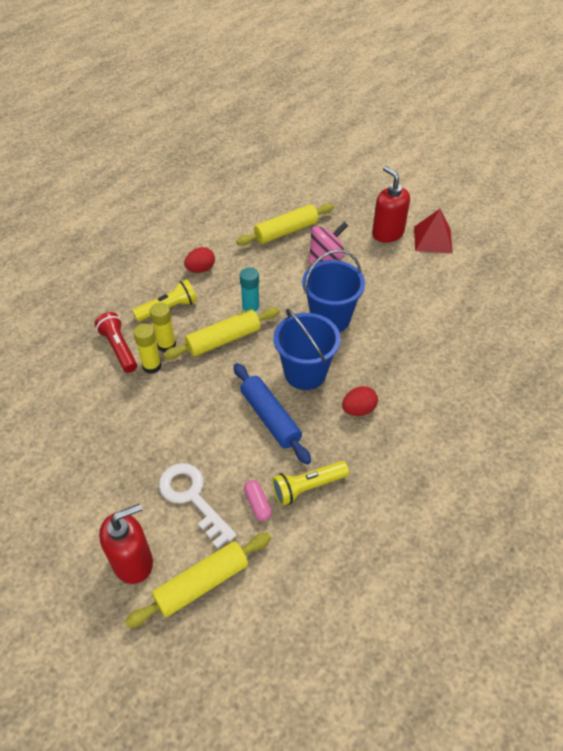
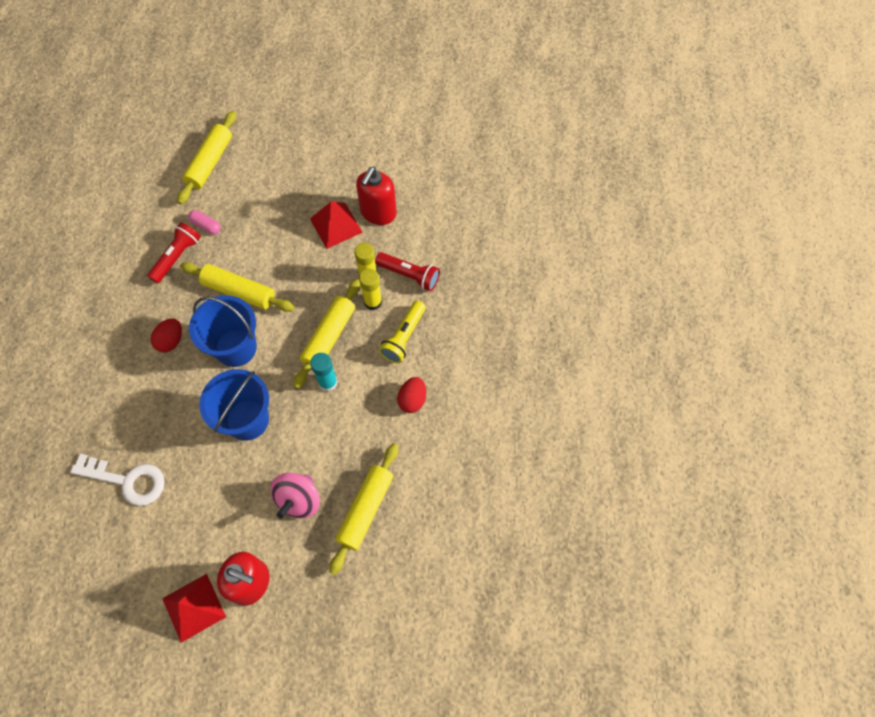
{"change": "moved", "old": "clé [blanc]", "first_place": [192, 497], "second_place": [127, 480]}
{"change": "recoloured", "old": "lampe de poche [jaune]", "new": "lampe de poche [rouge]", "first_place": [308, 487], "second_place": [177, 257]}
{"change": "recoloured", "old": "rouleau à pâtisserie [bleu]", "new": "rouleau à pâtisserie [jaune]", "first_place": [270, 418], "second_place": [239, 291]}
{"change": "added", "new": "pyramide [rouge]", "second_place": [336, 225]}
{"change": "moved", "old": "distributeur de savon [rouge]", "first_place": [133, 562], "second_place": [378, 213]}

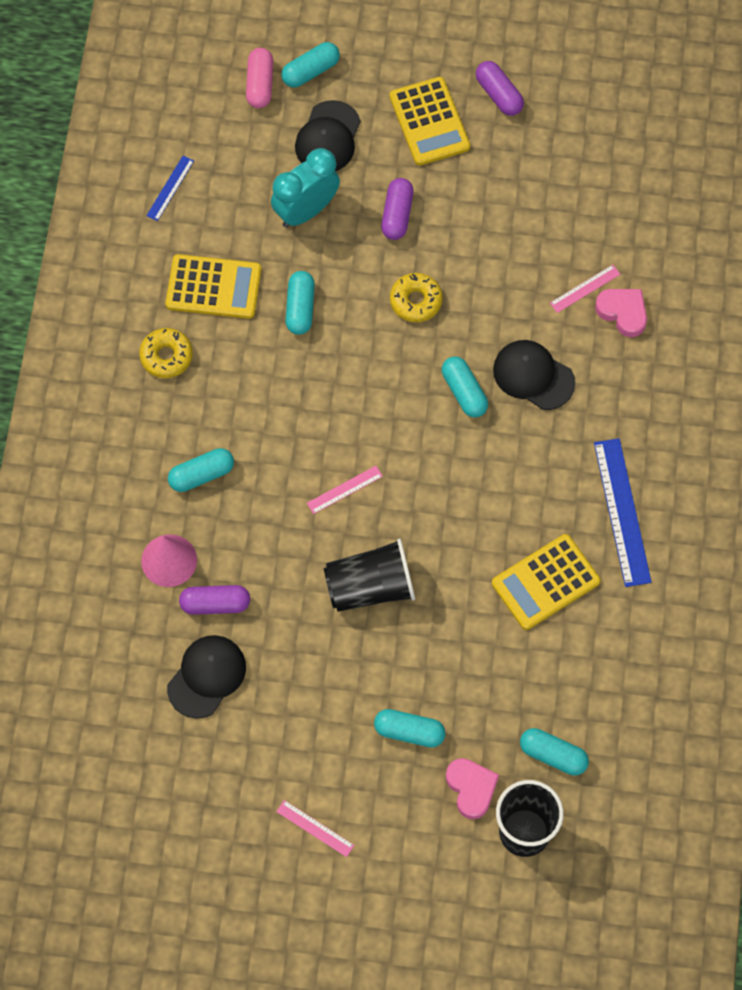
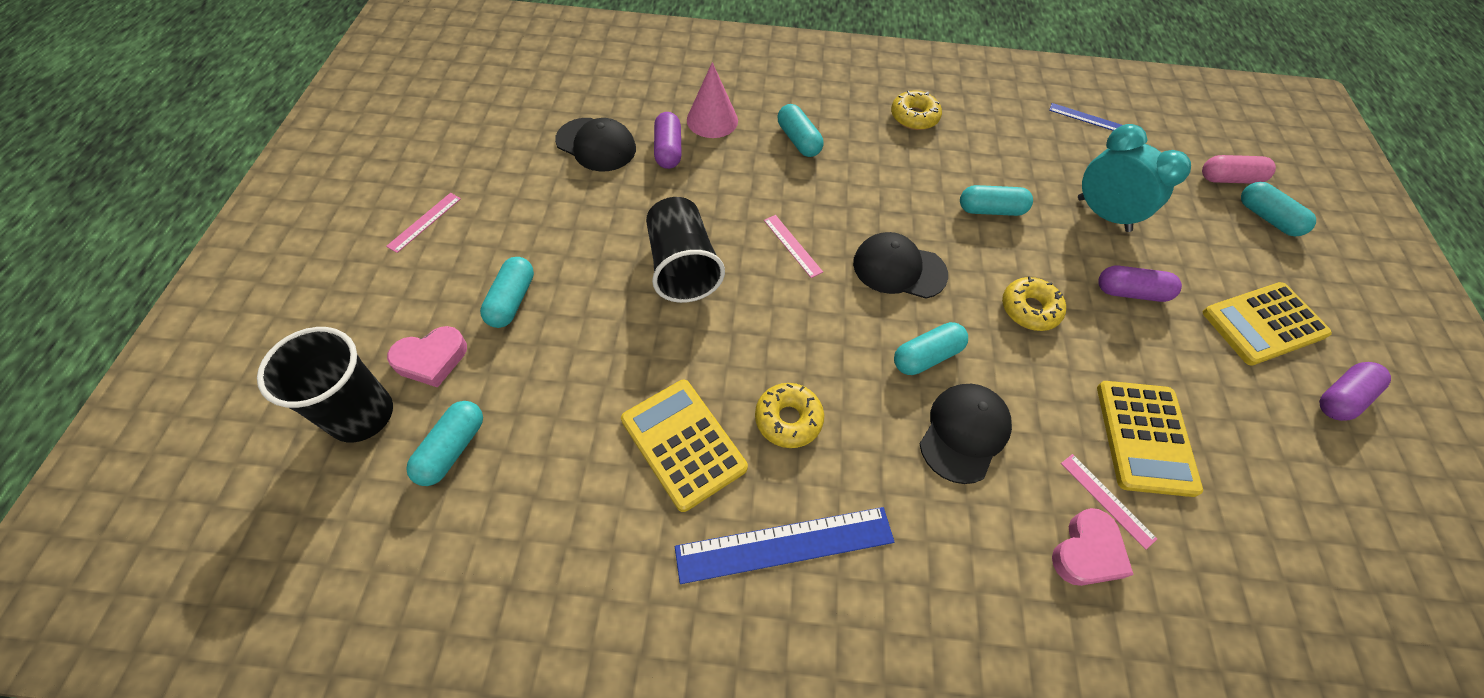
{"change": "added", "new": "beignet [jaune]", "second_place": [788, 419]}
{"change": "moved", "old": "casquette [noir]", "first_place": [328, 138], "second_place": [899, 269]}
{"change": "moved", "old": "calculatrice [jaune]", "first_place": [213, 287], "second_place": [1145, 437]}

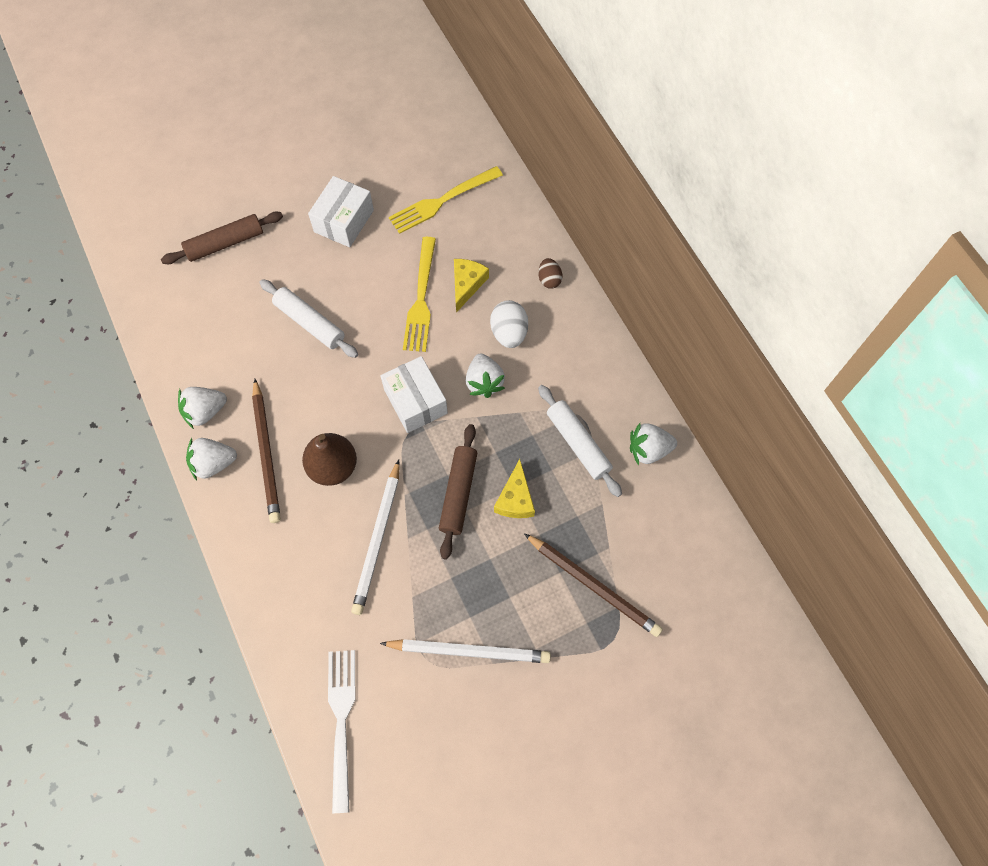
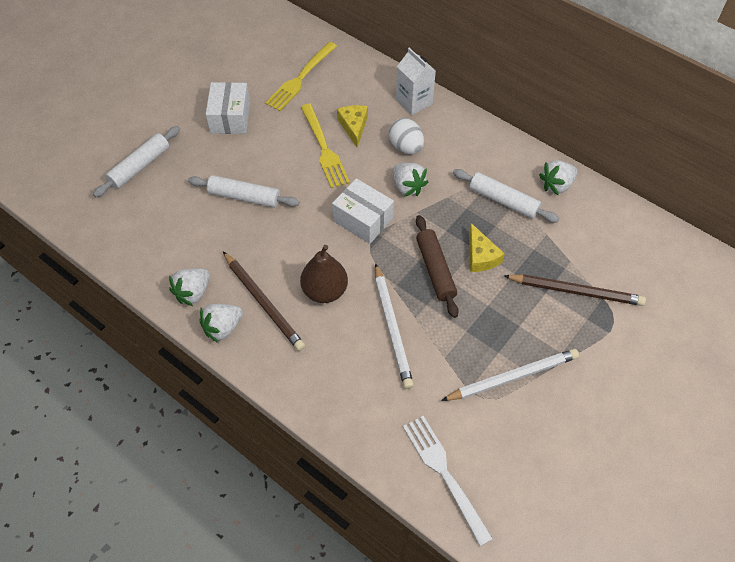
{"change": "recoloured", "old": "rouleau à pâtisserie [marron]", "new": "rouleau à pâtisserie [blanc]", "first_place": [225, 243], "second_place": [139, 166]}
{"change": "replaced", "old": "œuf [marron]", "new": "brique de lait [blanc]", "first_place": [549, 279], "second_place": [414, 102]}

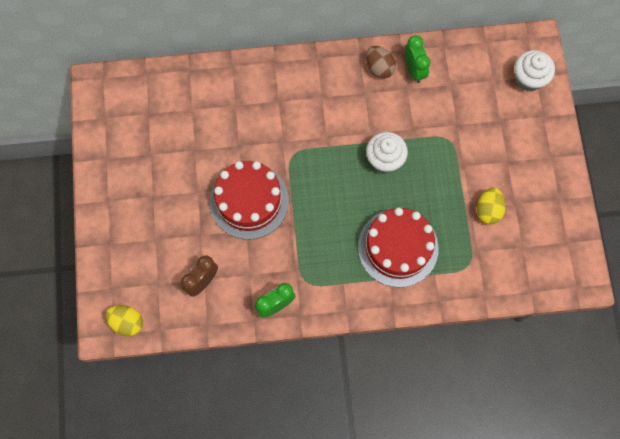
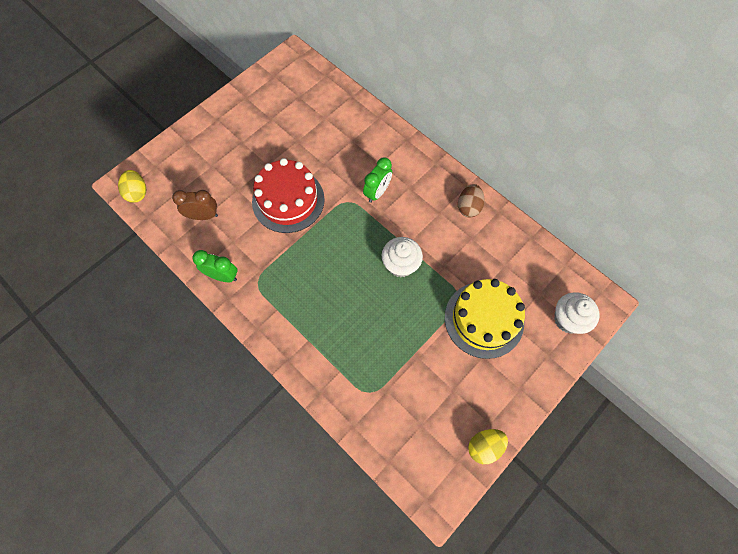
{"change": "moved", "old": "réveil [vert]", "first_place": [414, 70], "second_place": [377, 192]}
{"change": "added", "new": "gâteau [jaune]", "second_place": [484, 319]}
{"change": "moved", "old": "œuf [jaune]", "first_place": [488, 210], "second_place": [484, 446]}
{"change": "removed", "old": "gâteau [rouge]", "first_place": [398, 247]}

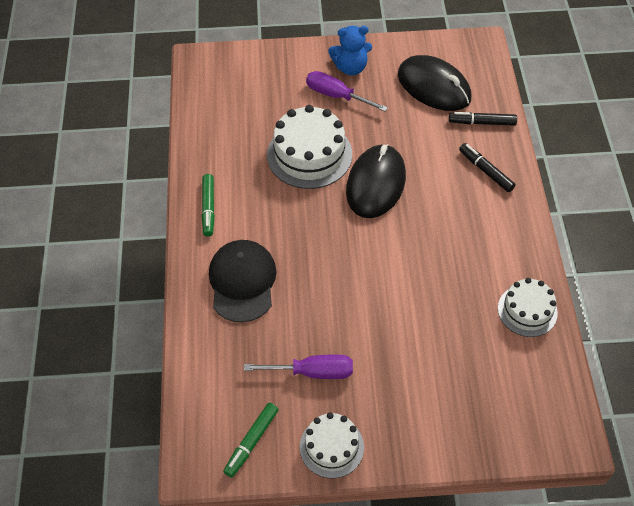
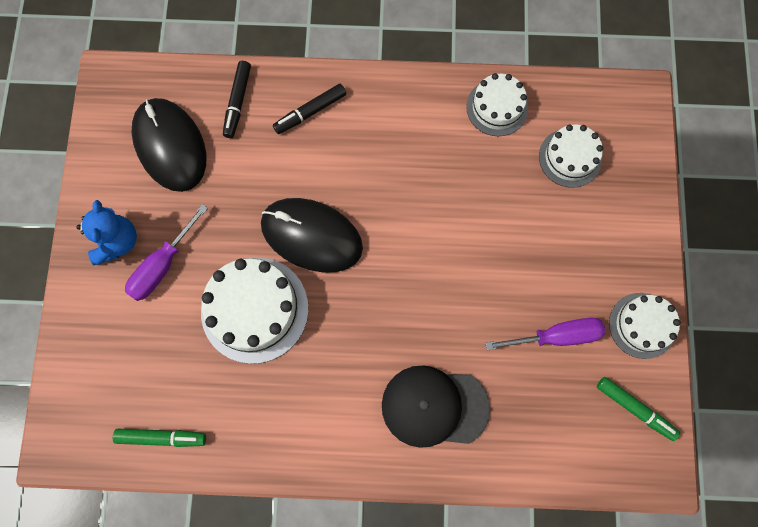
{"change": "moved", "old": "feutre [vert]", "first_place": [208, 208], "second_place": [161, 437]}
{"change": "turned", "old": "souris [noir]", "first_place": [434, 87], "second_place": [170, 146], "degrees": -75}
{"change": "turned", "old": "tournevis [violet]", "first_place": [312, 372], "second_place": [556, 336], "degrees": 75}
{"change": "added", "new": "gâteau [blanc]", "second_place": [570, 157]}

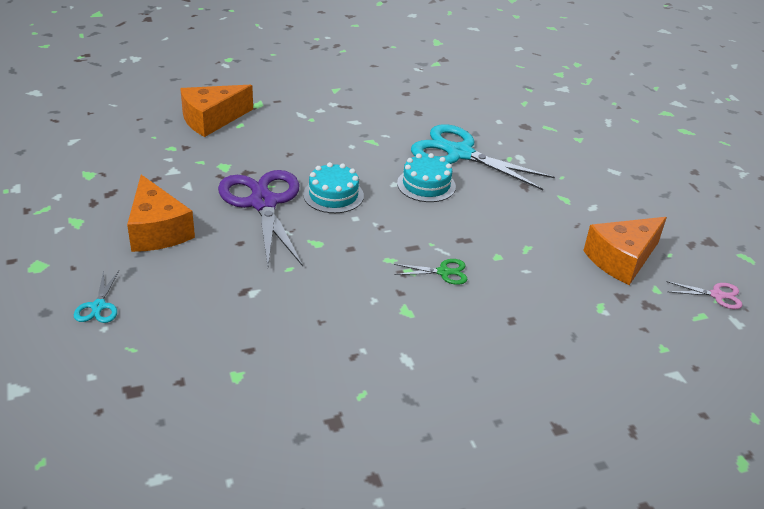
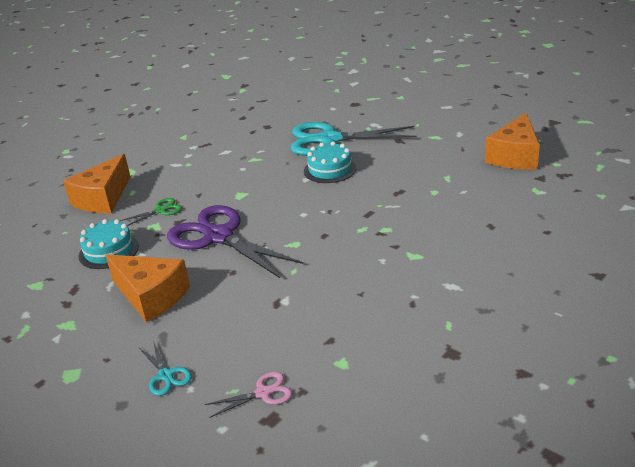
{"change": "moved", "old": "gâteau [turquoise]", "first_place": [333, 195], "second_place": [109, 251]}
{"change": "moved", "old": "ciseaux [vert]", "first_place": [443, 272], "second_place": [161, 210]}
{"change": "moved", "old": "ciseaux [rose]", "first_place": [717, 295], "second_place": [263, 393]}

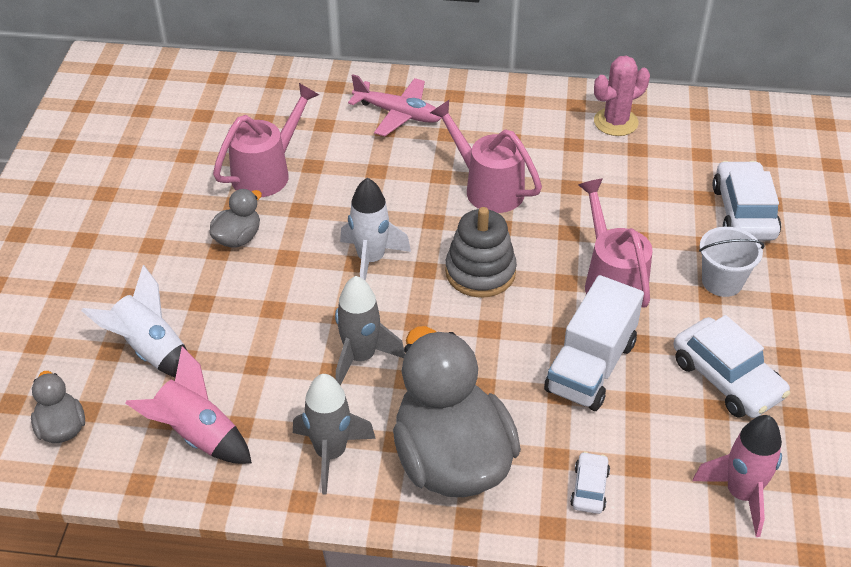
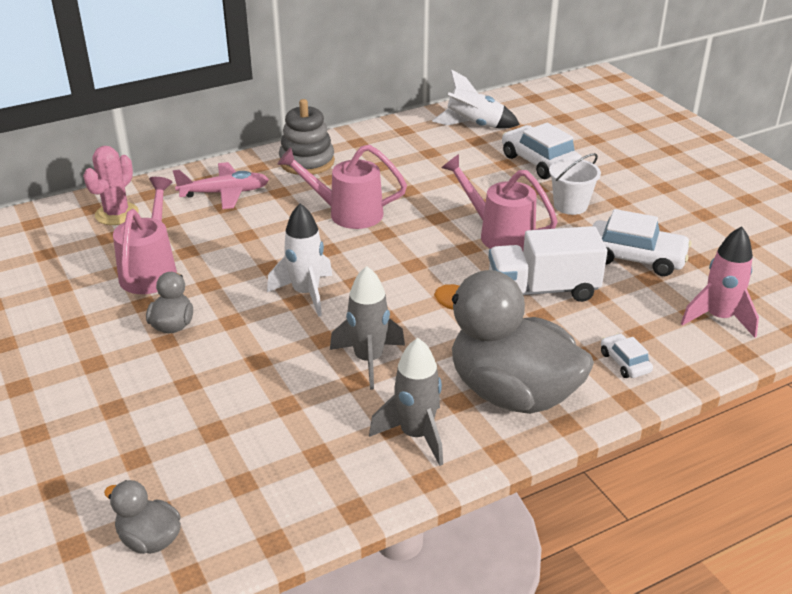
{"change": "moved", "old": "cactus [rose]", "first_place": [615, 122], "second_place": [117, 214]}
{"change": "moved", "old": "jouet à empiler [gris]", "first_place": [480, 272], "second_place": [307, 162]}
{"change": "moved", "old": "fusée [blanc]", "first_place": [150, 350], "second_place": [474, 126]}
{"change": "turned", "old": "camion [blanc]", "first_place": [590, 367], "second_place": [542, 290], "degrees": 90}
{"change": "removed", "old": "fusée [rose]", "first_place": [197, 435]}

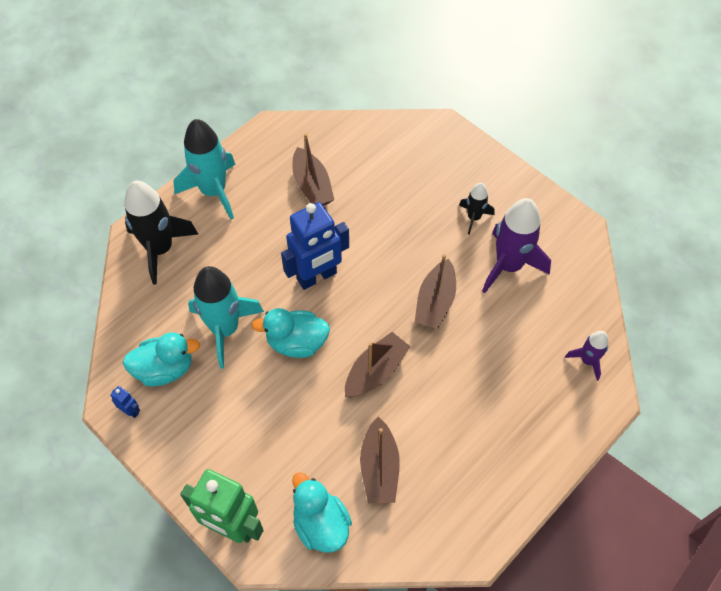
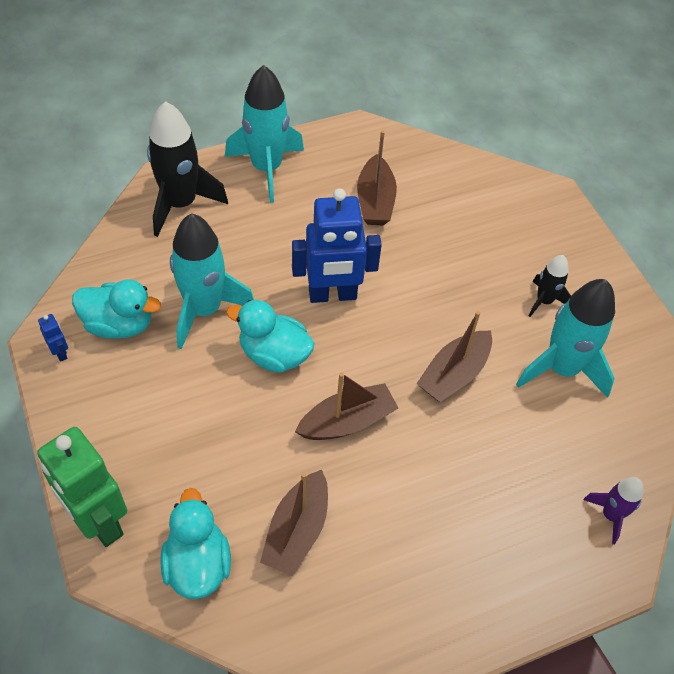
{"change": "recoloured", "old": "fusée [violet]", "new": "fusée [turquoise]", "first_place": [508, 265], "second_place": [561, 368]}

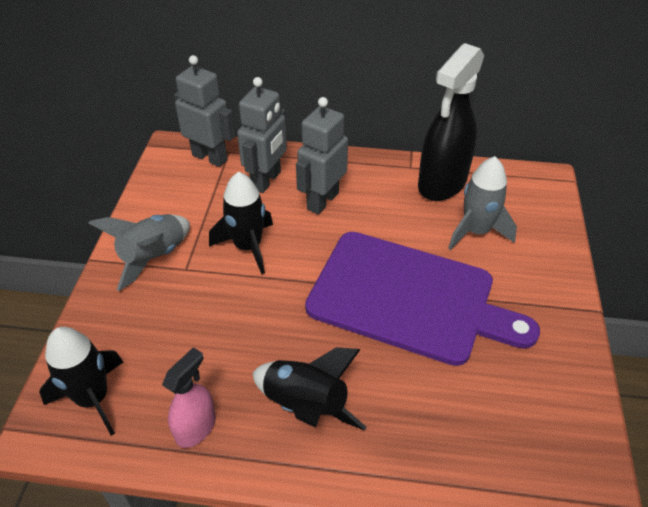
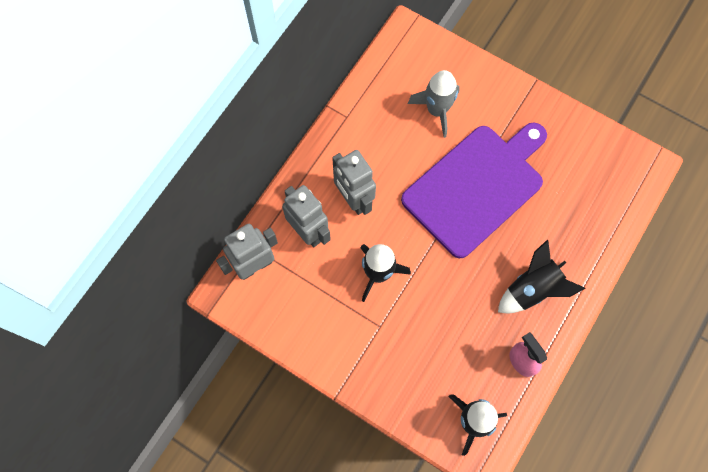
{"change": "removed", "old": "fusée [gris]", "first_place": [153, 257]}
{"change": "removed", "old": "vaporisateur [noir]", "first_place": [442, 183]}

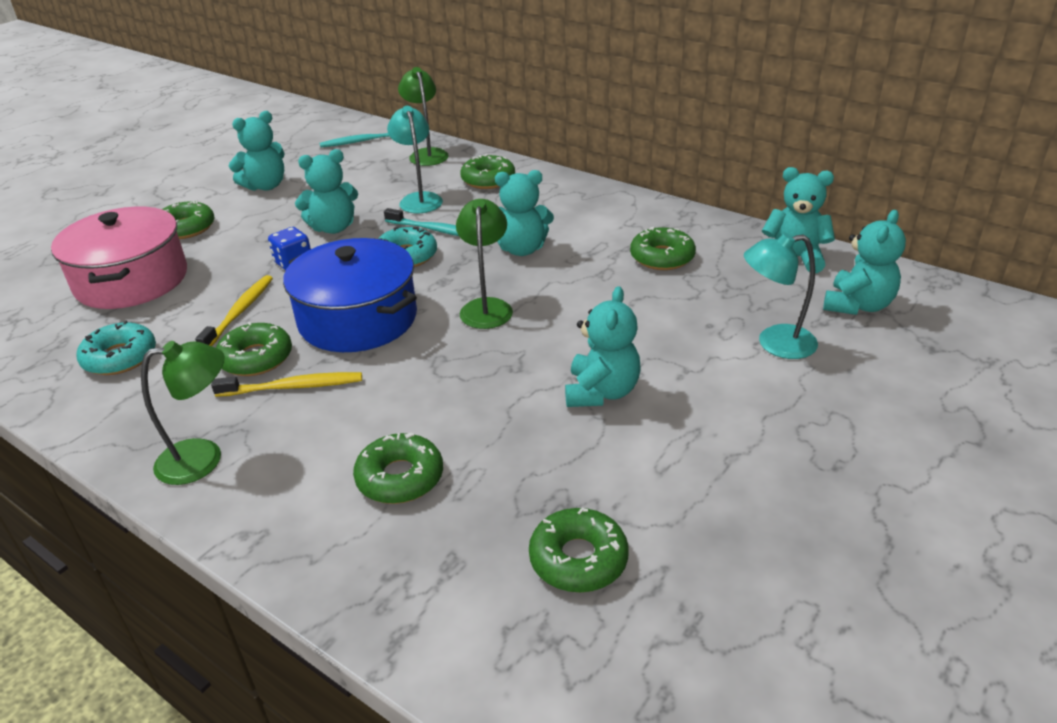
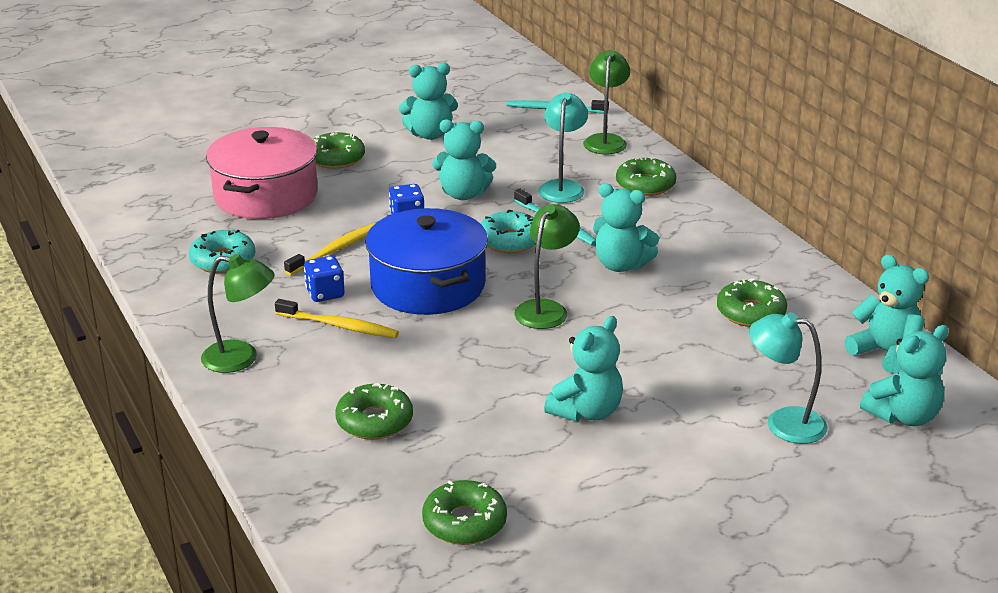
{"change": "replaced", "old": "beignet [vert]", "new": "dé [bleu]", "first_place": [256, 358], "second_place": [325, 293]}

